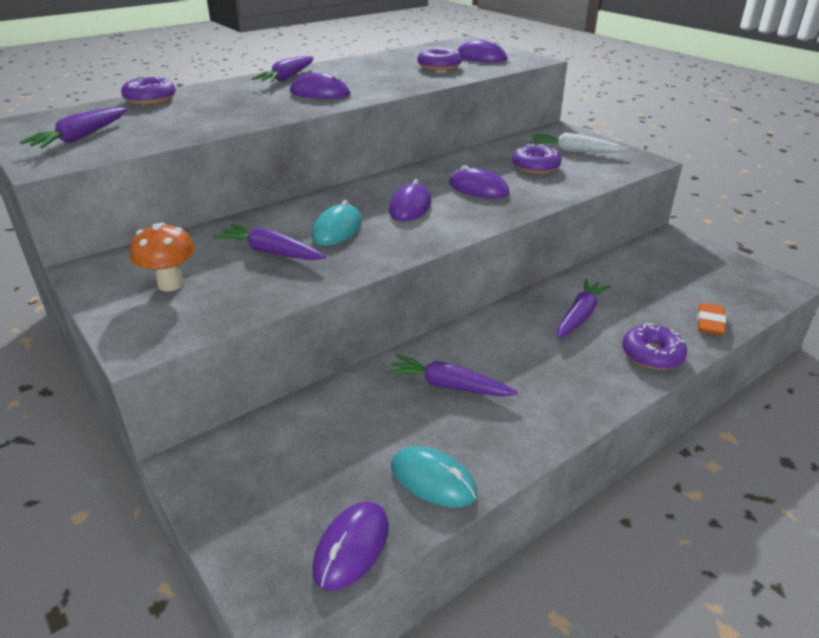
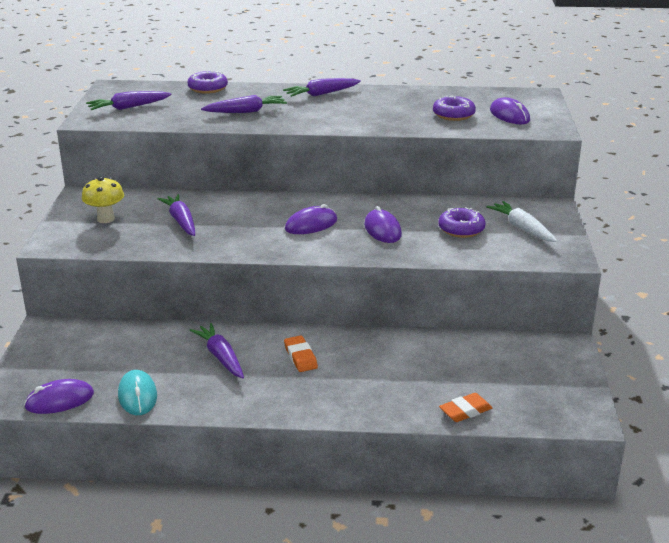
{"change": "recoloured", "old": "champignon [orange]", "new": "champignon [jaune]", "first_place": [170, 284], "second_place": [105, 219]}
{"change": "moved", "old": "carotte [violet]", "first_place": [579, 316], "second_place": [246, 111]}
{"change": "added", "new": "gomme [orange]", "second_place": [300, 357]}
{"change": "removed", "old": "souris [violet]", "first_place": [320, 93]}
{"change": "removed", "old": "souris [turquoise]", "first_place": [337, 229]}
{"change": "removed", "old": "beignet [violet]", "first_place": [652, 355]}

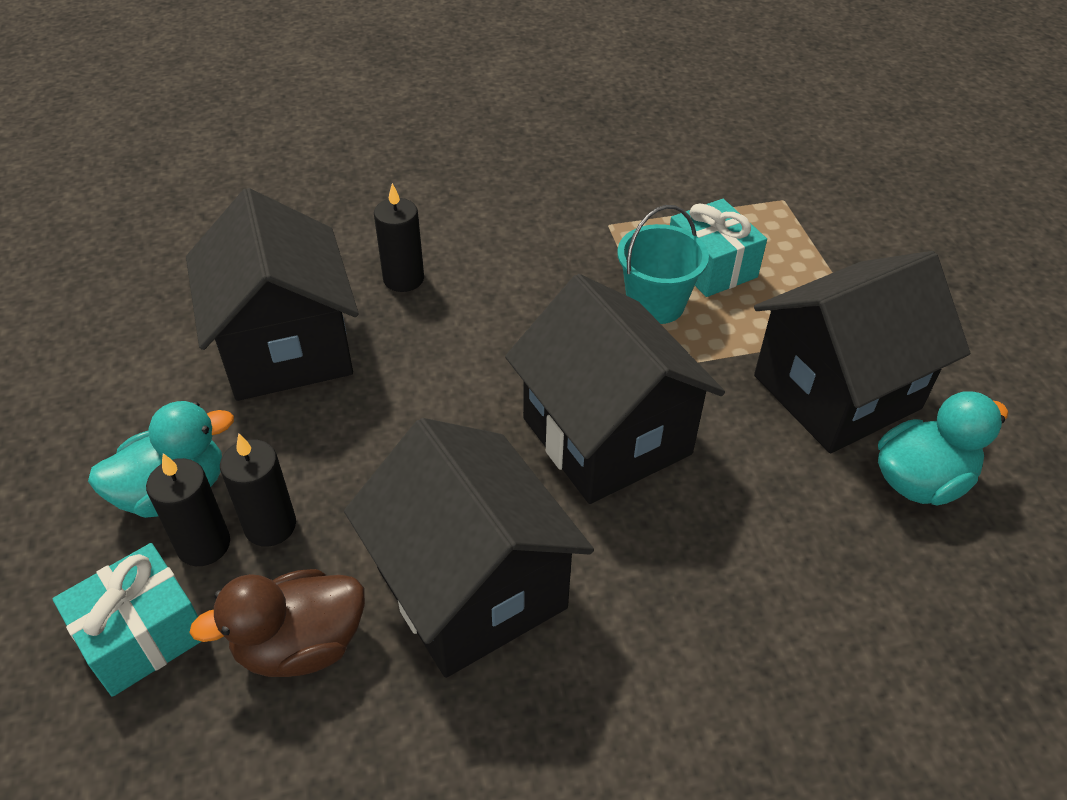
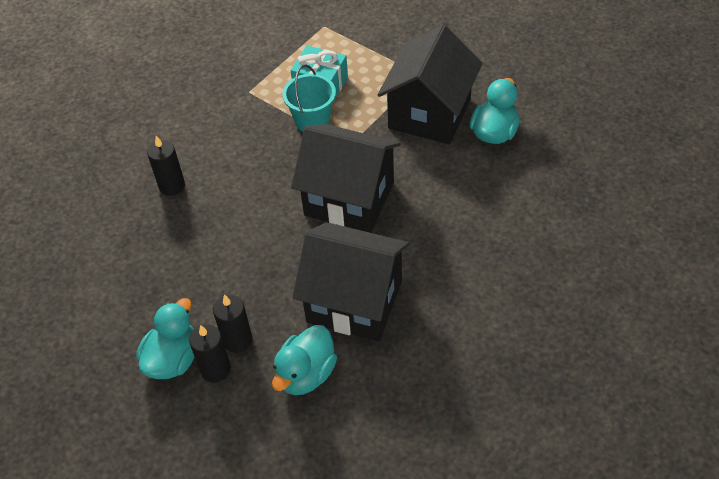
{"change": "recoloured", "old": "canard [marron]", "new": "canard [turquoise]", "first_place": [300, 645], "second_place": [306, 374]}
{"change": "removed", "old": "cadeau [turquoise]", "first_place": [142, 635]}
{"change": "removed", "old": "maison [noir]", "first_place": [286, 347]}

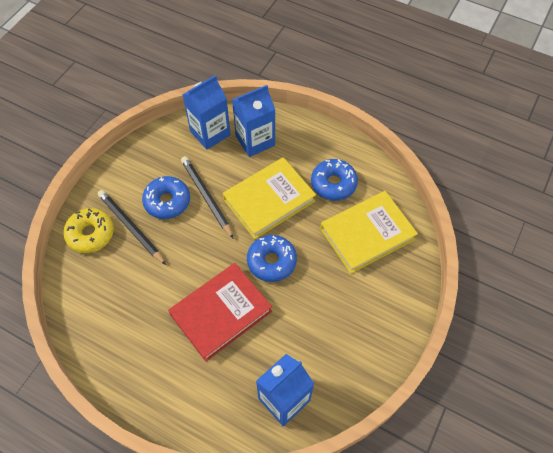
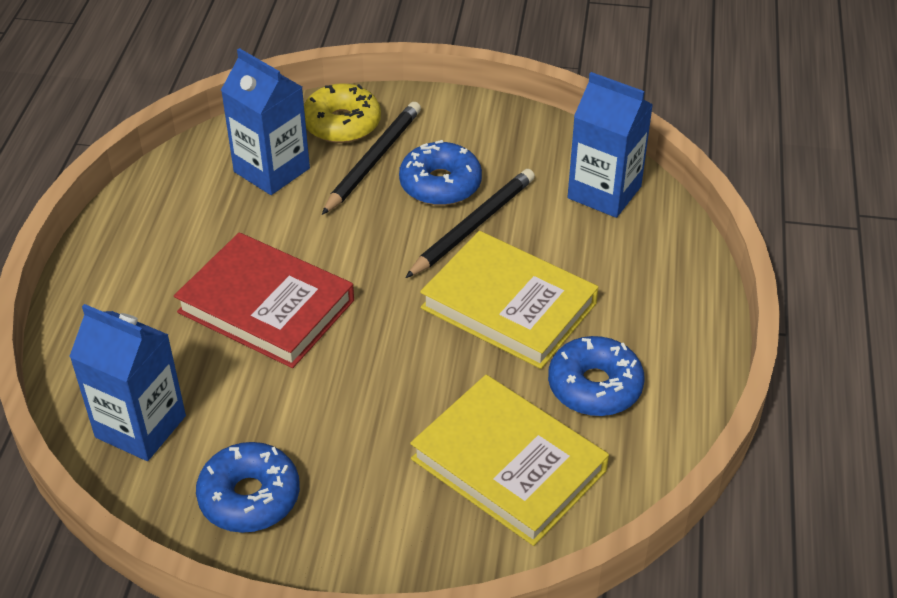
{"change": "moved", "old": "beignet [bleu]", "first_place": [271, 261], "second_place": [249, 497]}
{"change": "moved", "old": "brique de lait [bleu]", "first_place": [255, 141], "second_place": [271, 170]}

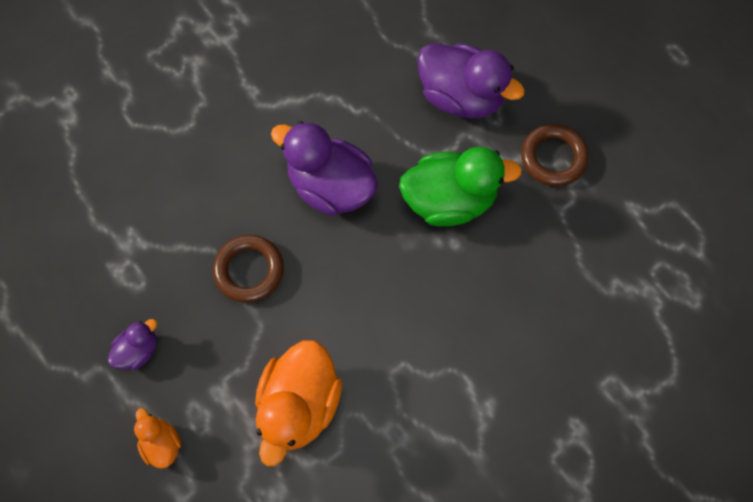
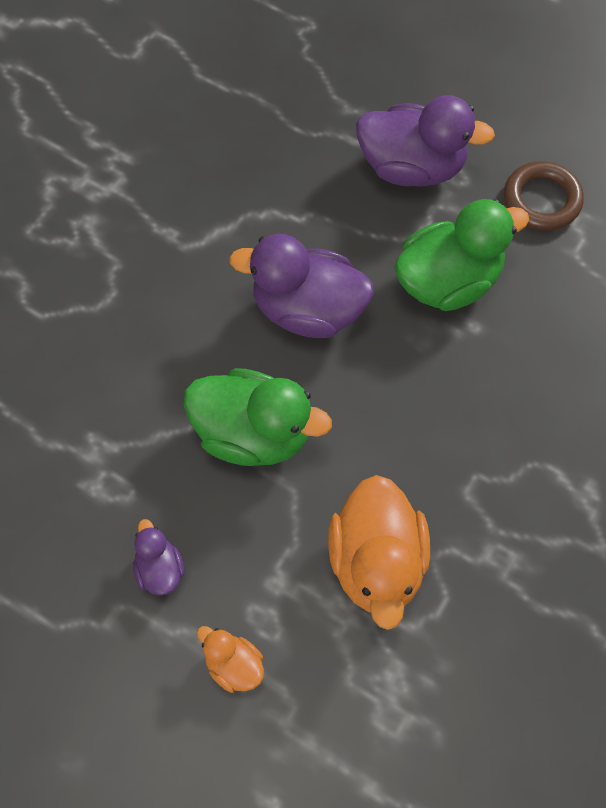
{"change": "turned", "old": "canard [violet]", "first_place": [138, 350], "second_place": [159, 569], "degrees": -45}
{"change": "replaced", "old": "anneau [marron]", "new": "canard [vert]", "first_place": [249, 270], "second_place": [253, 434]}

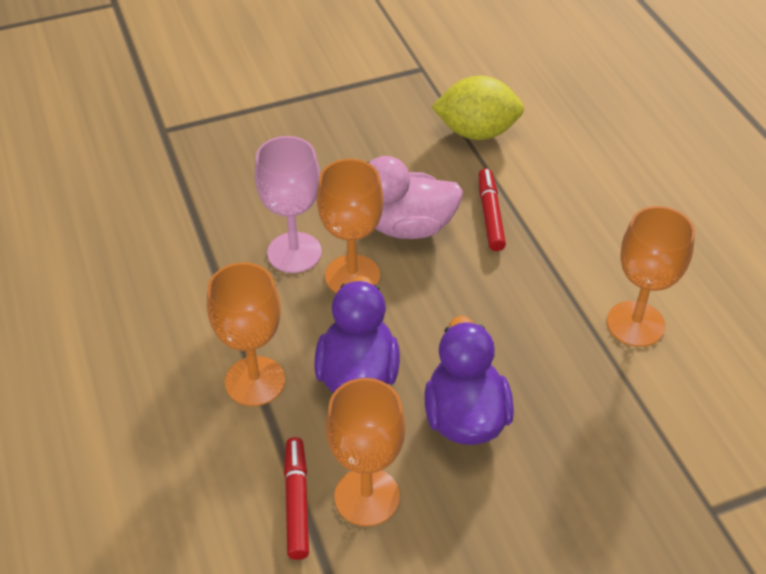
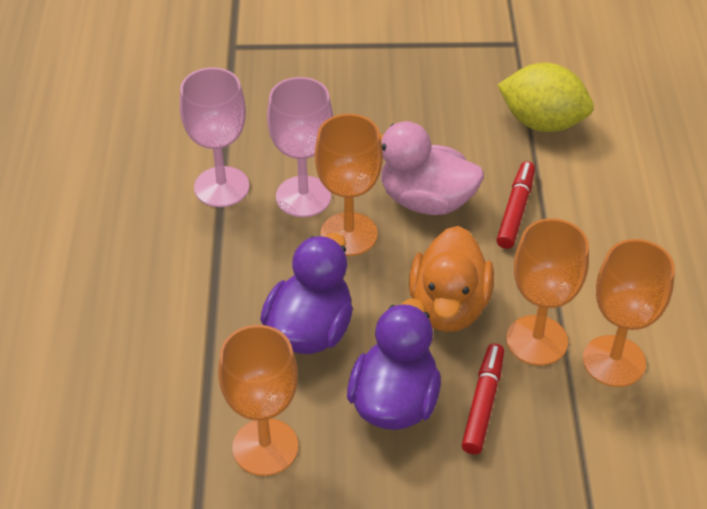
{"change": "added", "new": "verre à pied [rose]", "second_place": [221, 187]}
{"change": "added", "new": "canard [orange]", "second_place": [448, 306]}
{"change": "moved", "old": "feutre [rouge]", "first_place": [297, 502], "second_place": [483, 403]}
{"change": "moved", "old": "verre à pied [orange]", "first_place": [255, 381], "second_place": [536, 340]}

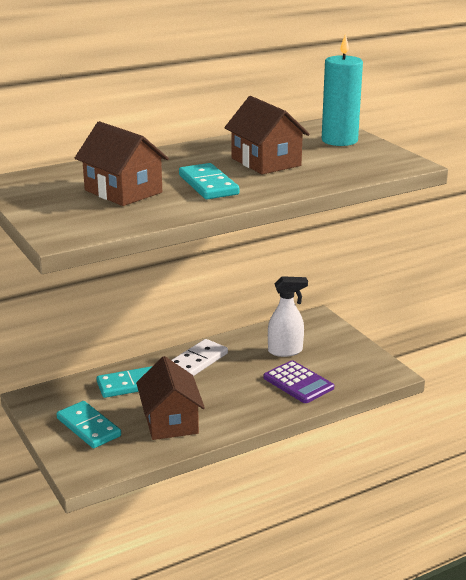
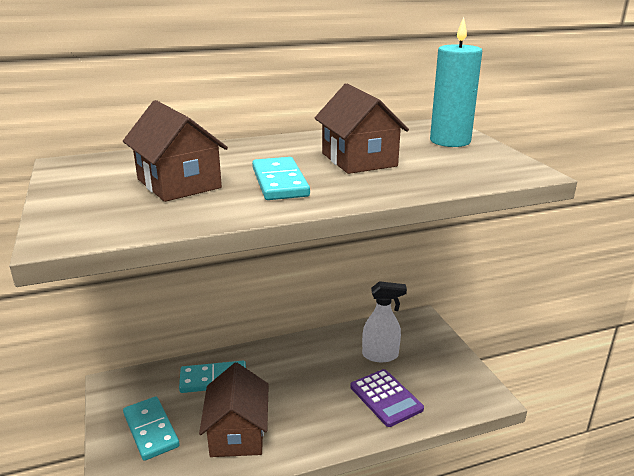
{"change": "removed", "old": "domino [blanc]", "first_place": [198, 361]}

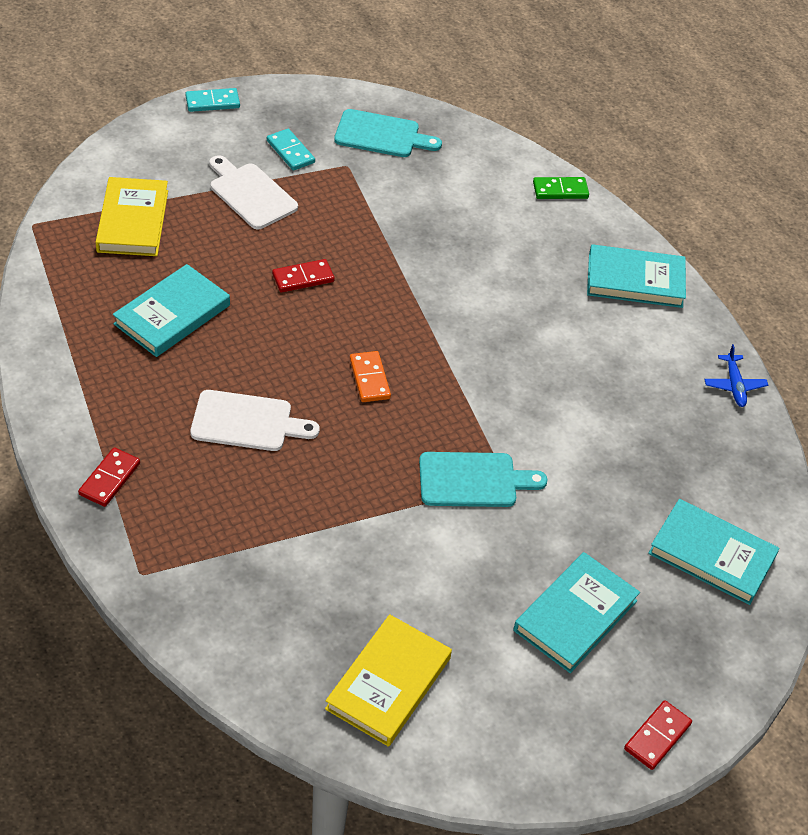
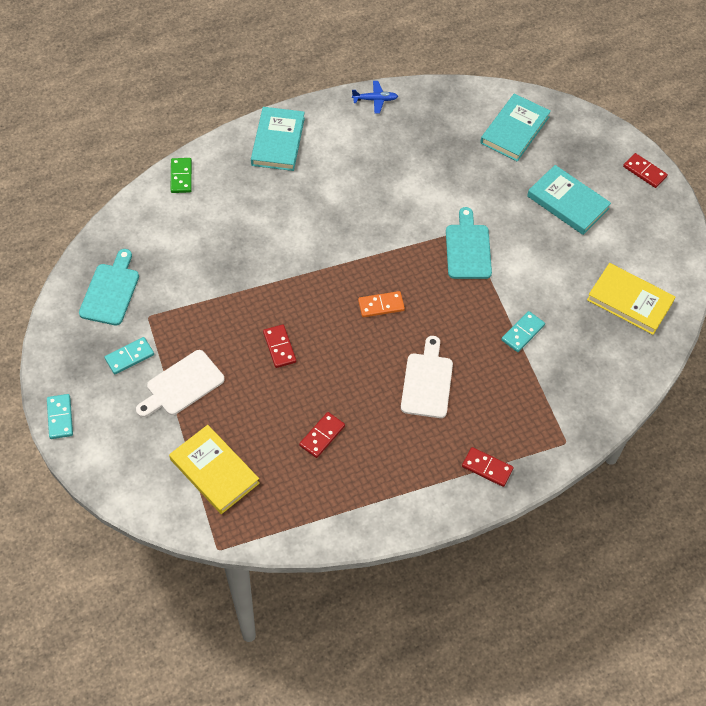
{"change": "turned", "old": "livre [jaune]", "first_place": [132, 221], "second_place": [214, 471], "degrees": 45}
{"change": "replaced", "old": "livre [turquoise]", "new": "domino [rouge]", "first_place": [172, 315], "second_place": [322, 436]}
{"change": "added", "new": "domino [turquoise]", "second_place": [522, 332]}

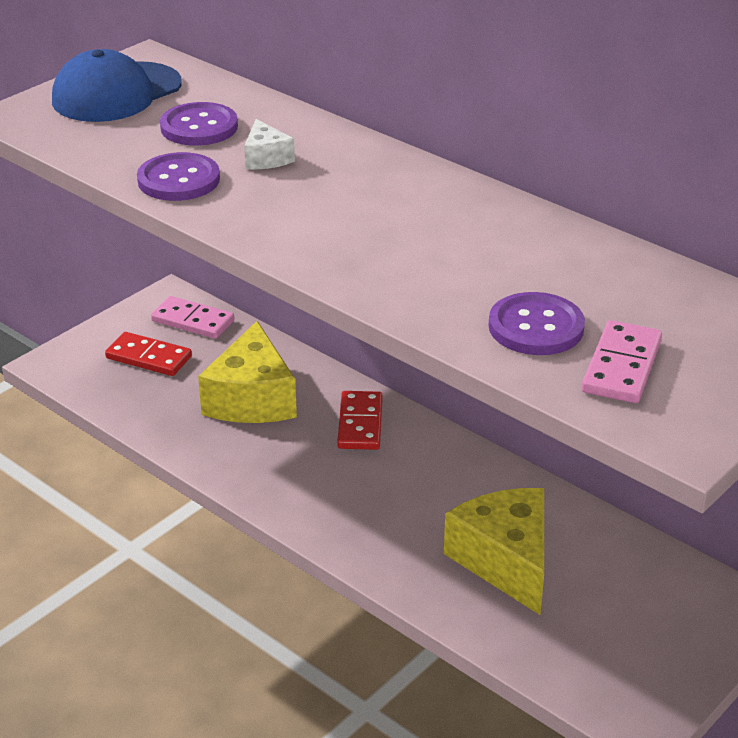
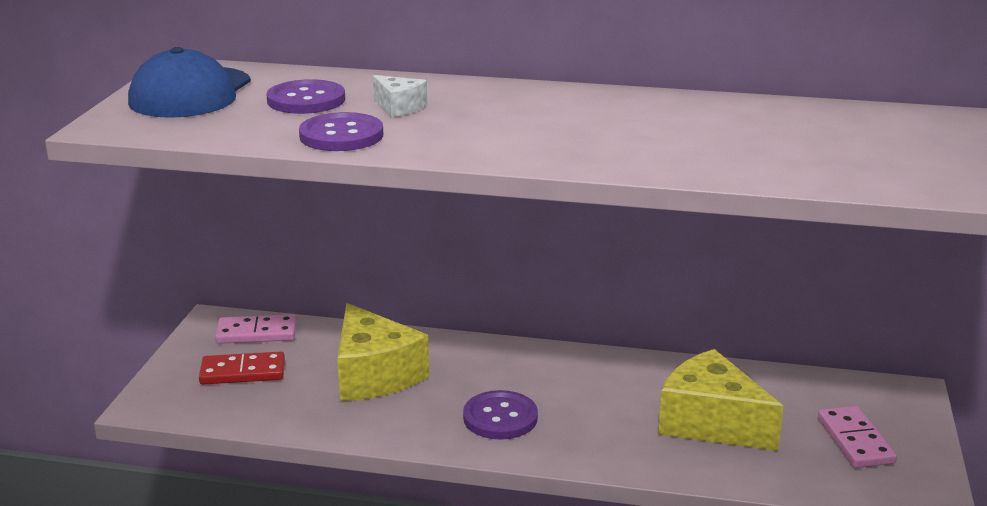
{"change": "moved", "old": "bouton [violet]", "first_place": [536, 327], "second_place": [500, 417]}
{"change": "moved", "old": "domino [rose]", "first_place": [621, 366], "second_place": [855, 440]}
{"change": "removed", "old": "domino [rouge]", "first_place": [360, 424]}

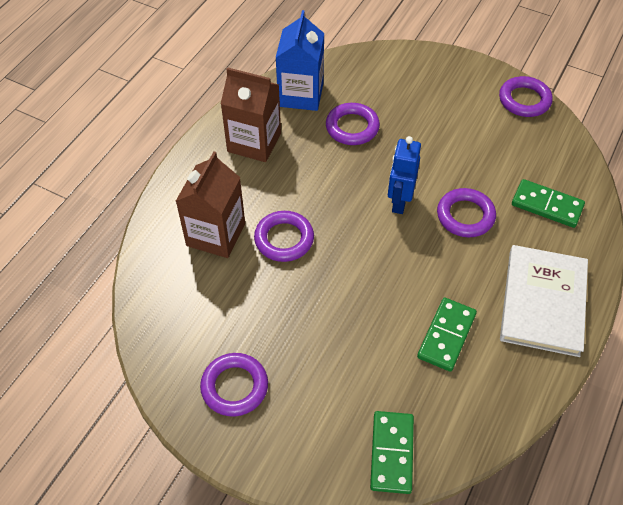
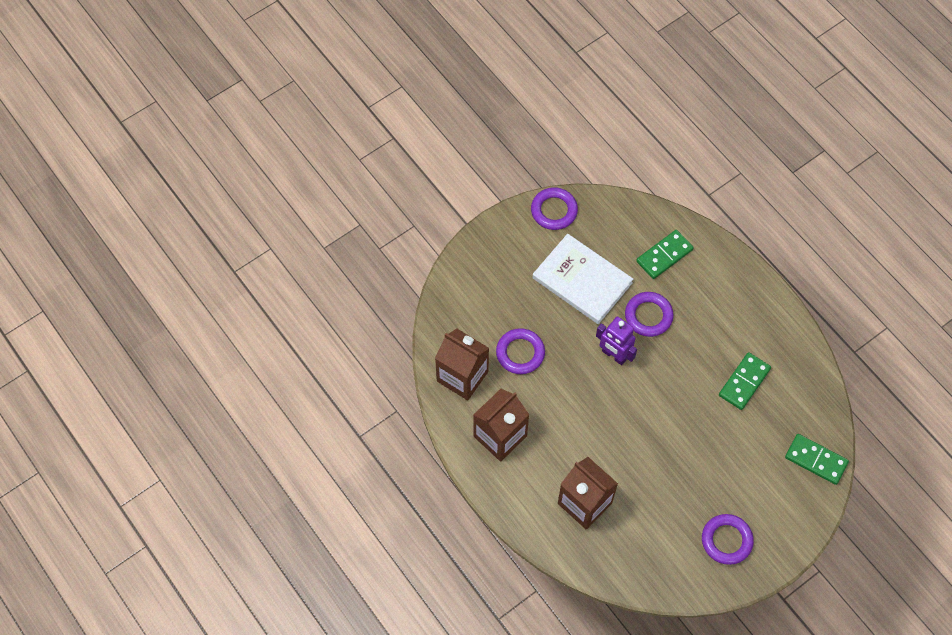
{"change": "recoloured", "old": "brique de lait [bleu]", "new": "brique de lait [marron]", "first_place": [300, 95], "second_place": [462, 376]}
{"change": "moved", "old": "livre [blanc]", "first_place": [543, 302], "second_place": [582, 280]}
{"change": "recoloured", "old": "robot [bleu]", "new": "robot [violet]", "first_place": [399, 202], "second_place": [614, 355]}
{"change": "turned", "old": "domino [vert]", "first_place": [446, 336], "second_place": [744, 382], "degrees": 75}
{"change": "removed", "old": "anneau [violet]", "first_place": [284, 239]}

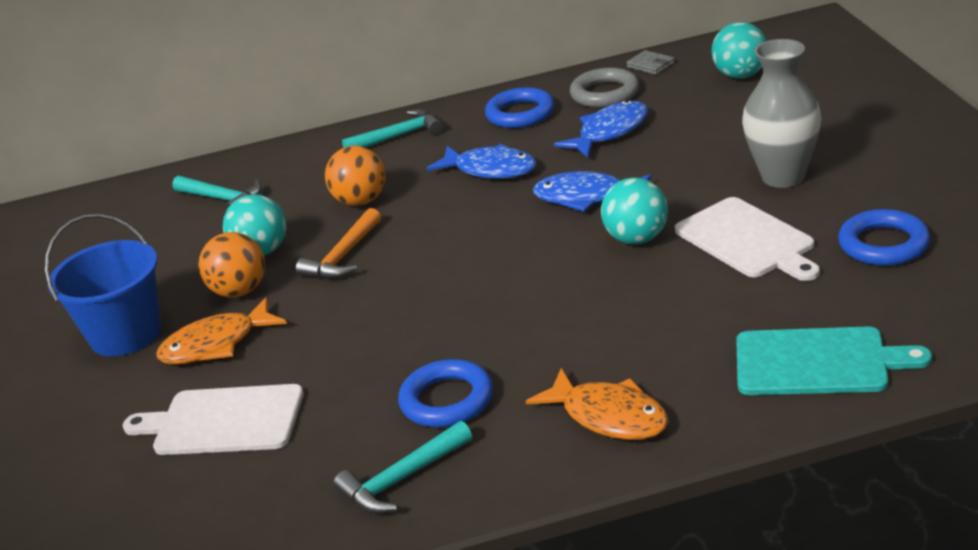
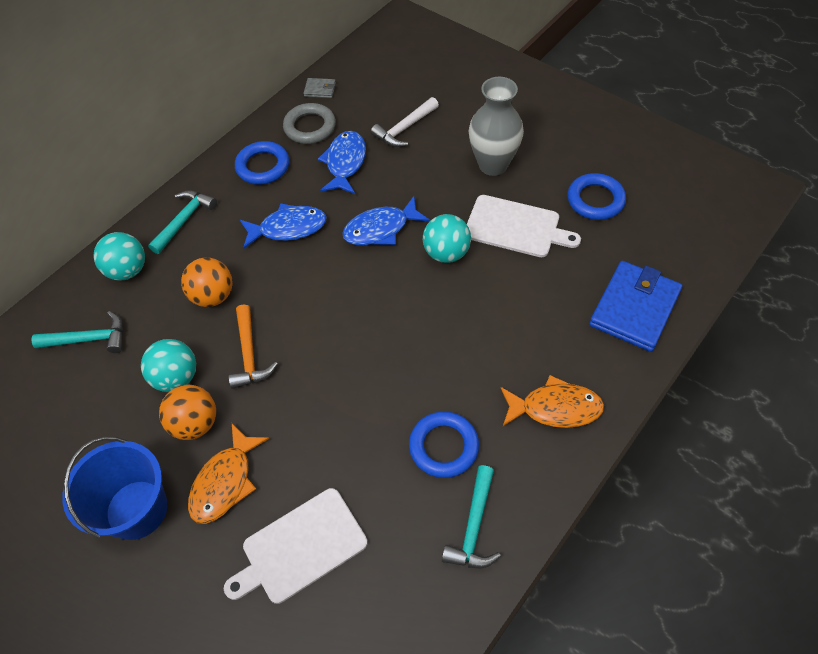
{"change": "moved", "old": "balle [turquoise]", "first_place": [740, 75], "second_place": [128, 270]}
{"change": "added", "new": "marteau [blanc]", "second_place": [404, 128]}
{"change": "replaced", "old": "planche à découper [turquoise]", "new": "portefeuille [bleu]", "first_place": [818, 362], "second_place": [634, 308]}

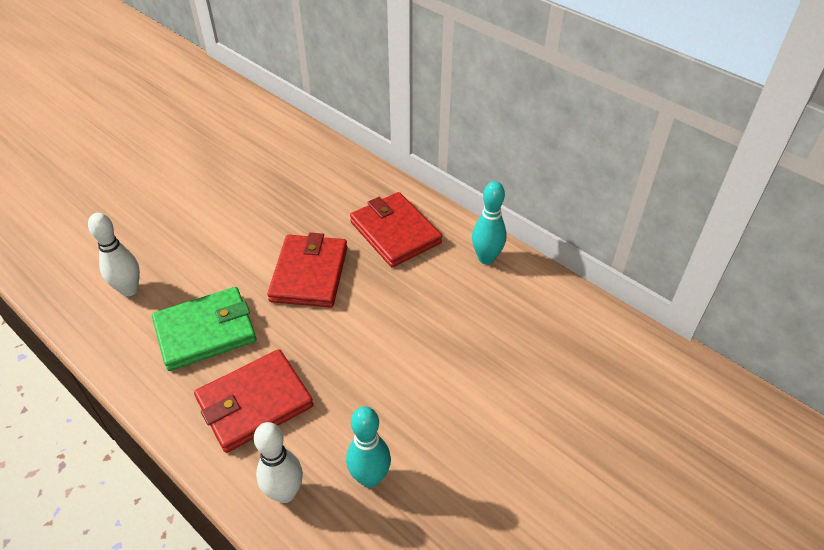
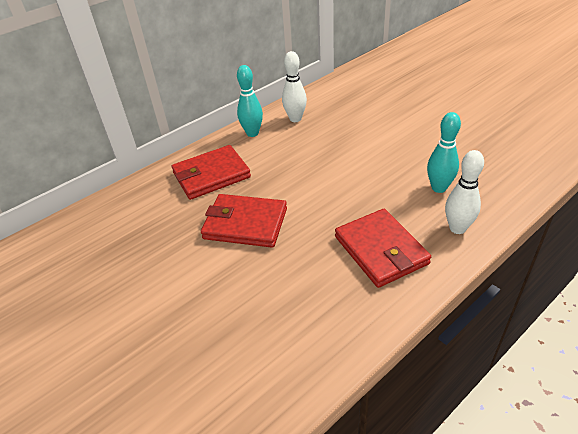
{"change": "moved", "old": "quille [blanc]", "first_place": [129, 289], "second_place": [295, 119]}
{"change": "removed", "old": "portefeuille [vert]", "first_place": [205, 331]}

